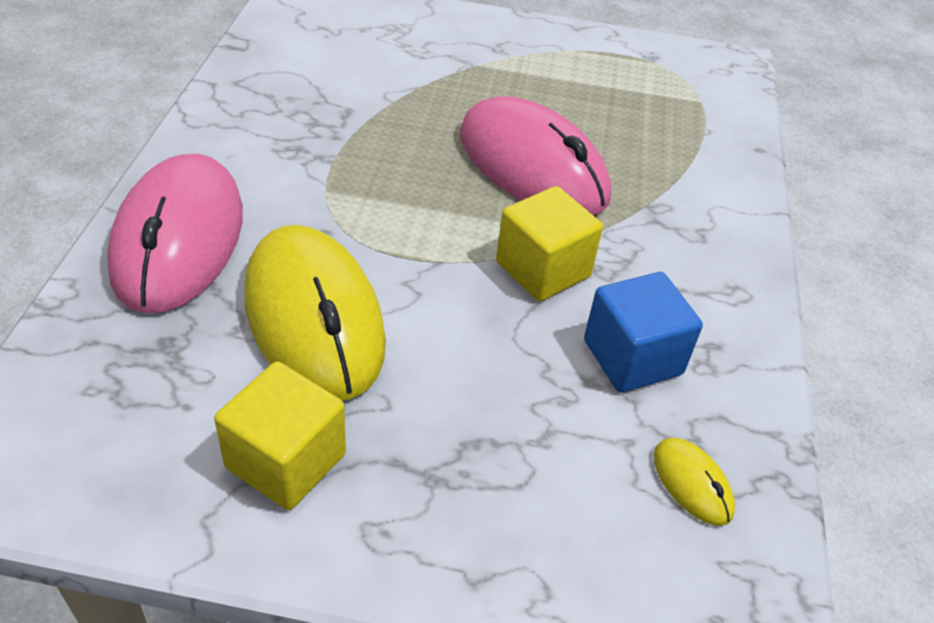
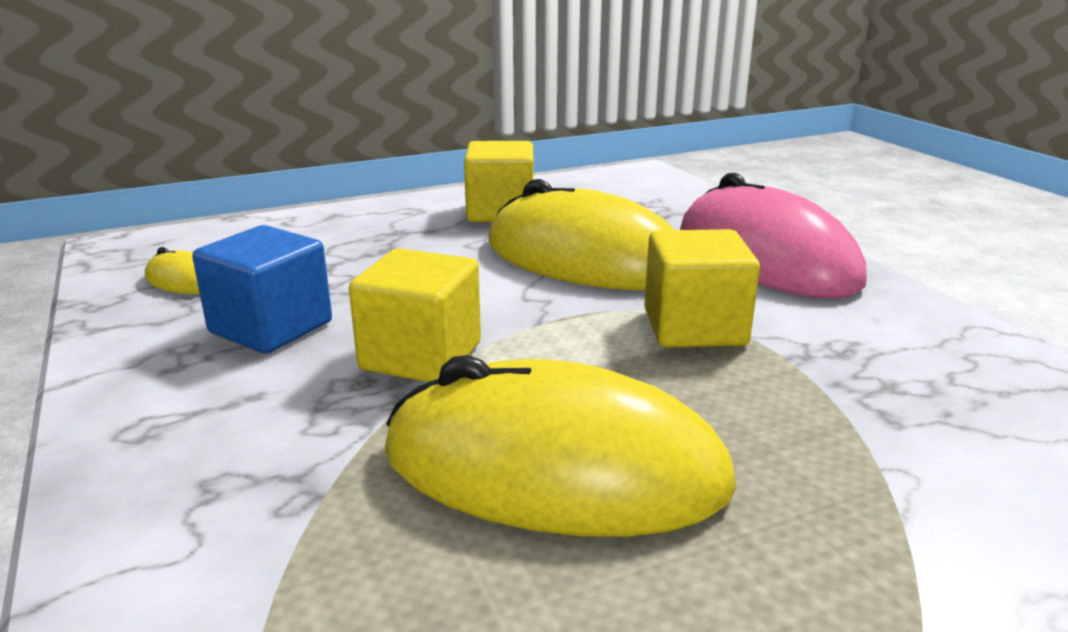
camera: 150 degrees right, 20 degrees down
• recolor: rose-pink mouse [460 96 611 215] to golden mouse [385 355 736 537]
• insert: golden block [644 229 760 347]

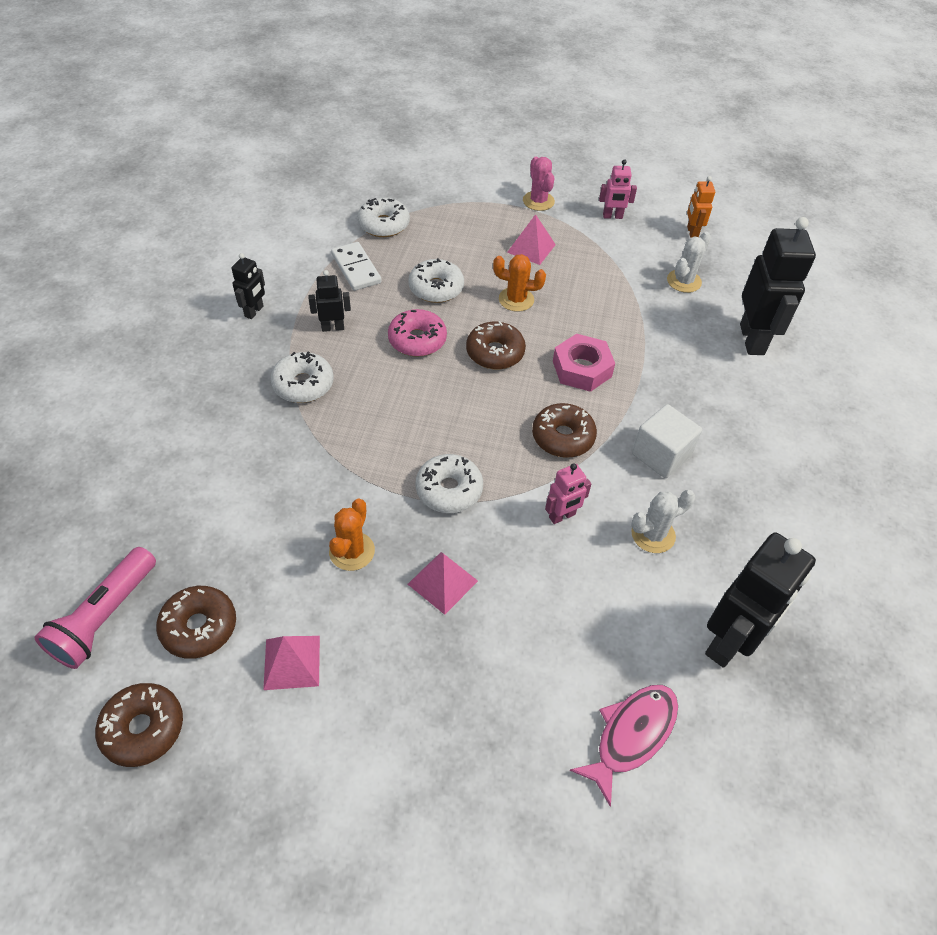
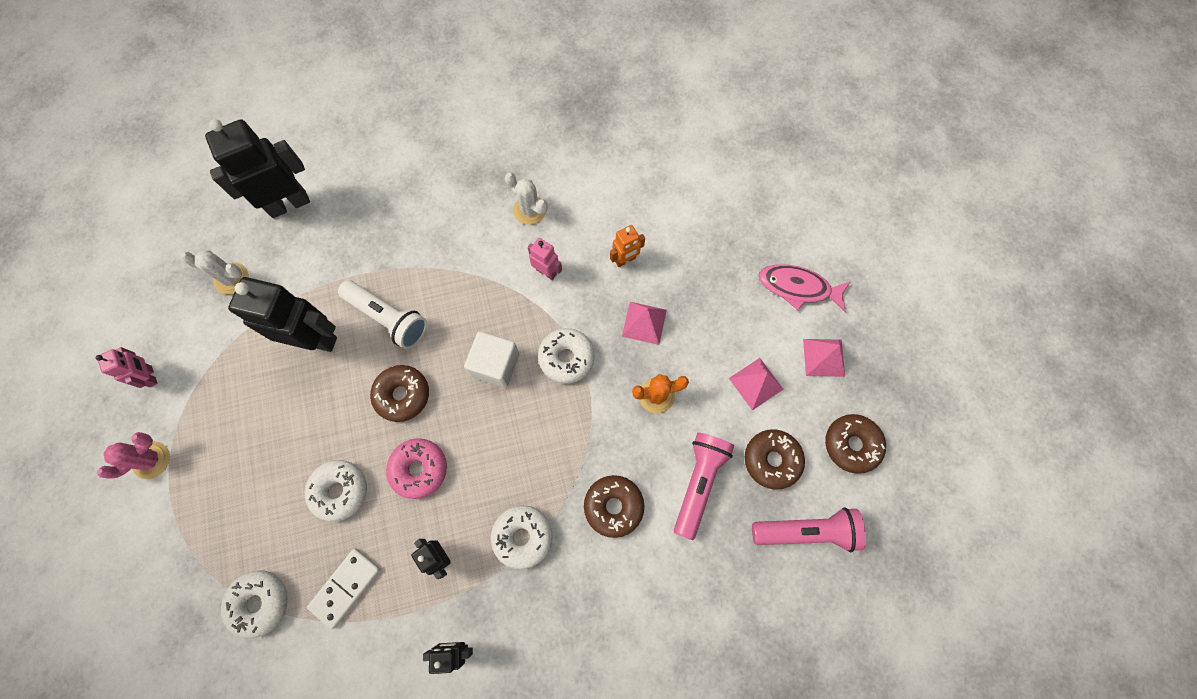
camera: 115 degrees left, 20 degrees up
• move: ebony robot [705 533 816 668] to [228 277 337 352]
• replace: rose-pink hex nut [553 334 615 392] to white torch [338 280 427 349]
• move: white block [632 404 702 478] to [464 331 520 388]
• move: russet doughnut [532 403 597 458] to [584 475 644 538]
• move: orange robot [687 176 715 238] to [610 225 645 267]
• insert: rose-pink torch [674 432 734 540]
• move: rose-pink toy fish [570 685 678 807] to [759 264 850 312]
• move: rose-pink pyramid shape [507 214 556 265] to [803 339 845 377]
• delete: orange prickly plant [493 254 546 312]

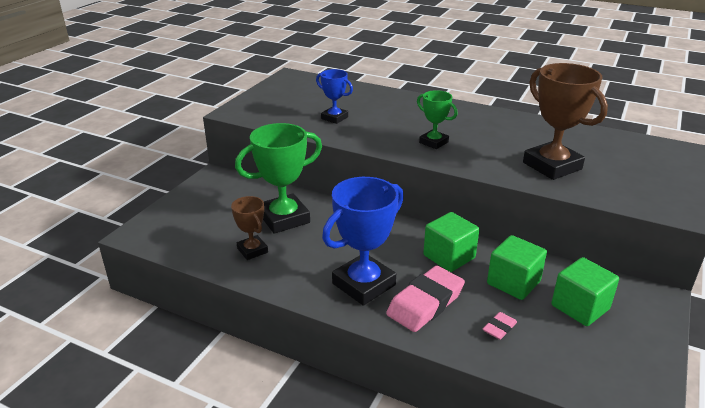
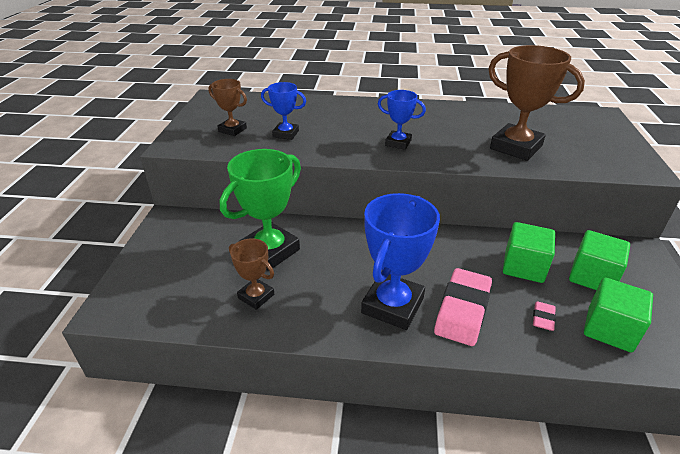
camera: 20 degrees left, 5 degrees up
• insert: russet trophy [209 79 247 136]
• recolor: green trophy [417 90 458 149] to blue trophy [378 90 426 150]
• move: green block [423 212 479 272] to [584 278 653 352]

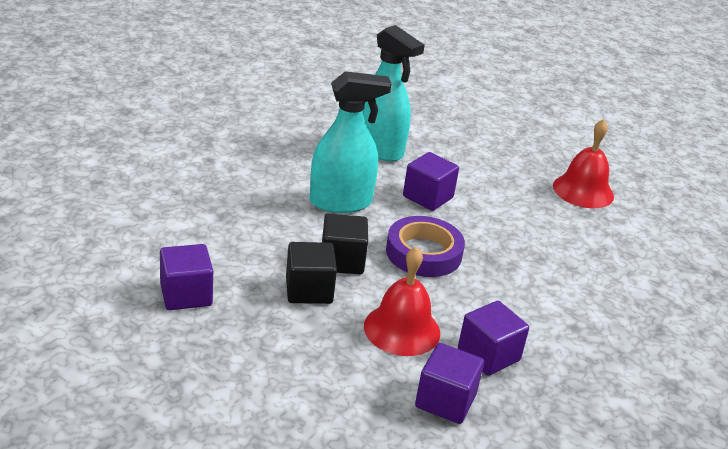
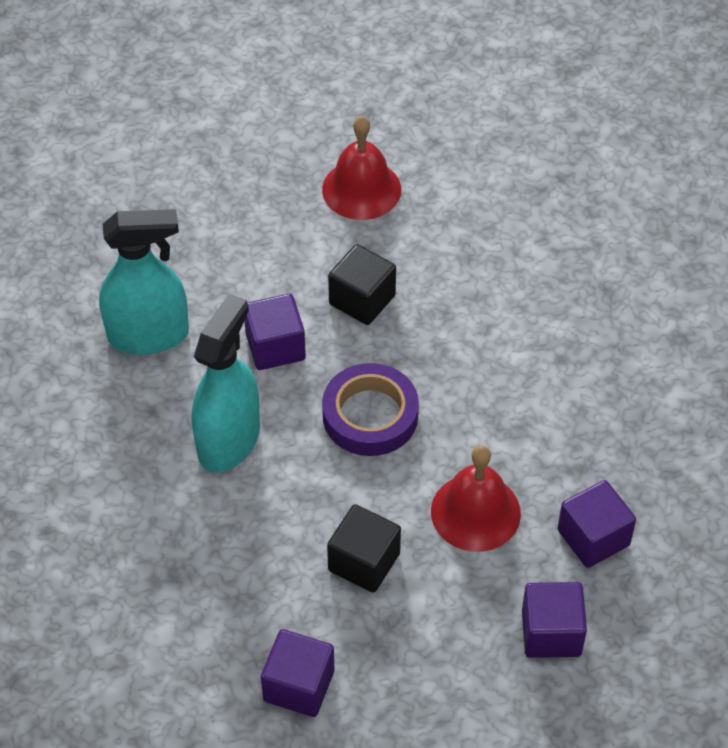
camera: 50 degrees left, 20 degrees up
• move: ebony block [322 214 368 274] to [328 244 396 325]
• move: violet block [458 301 529 376] to [522 582 587 658]

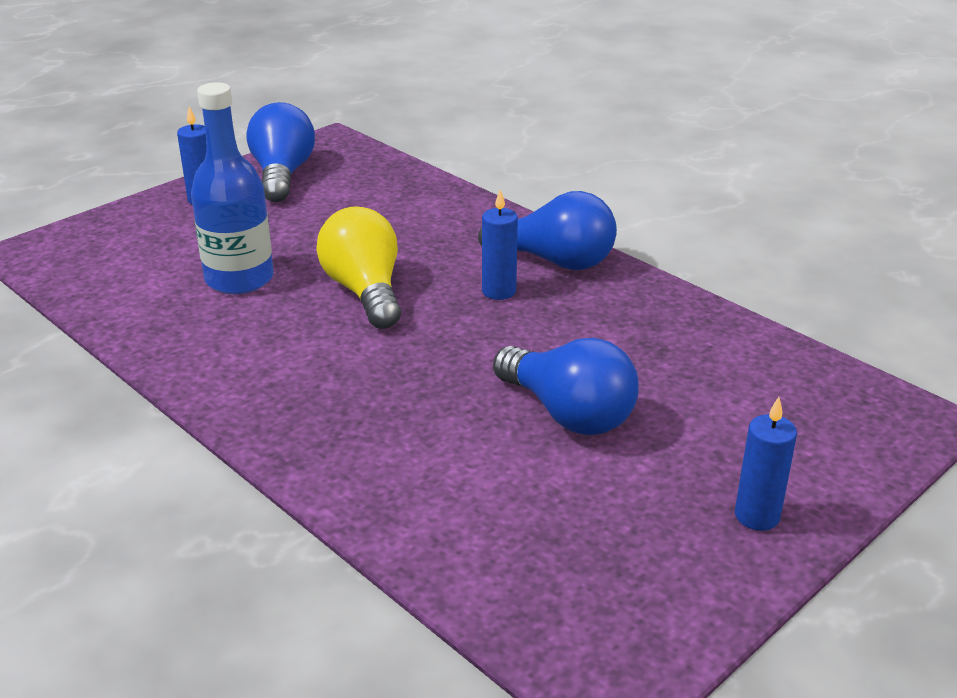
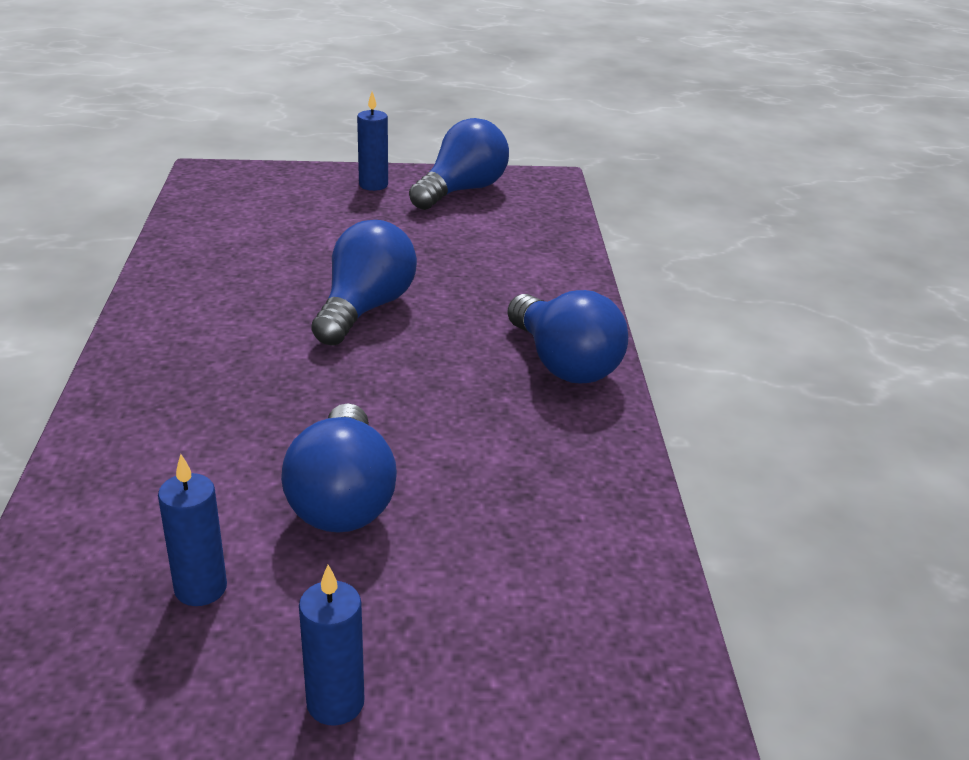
camera: 40 degrees right, 0 degrees up
• move: blue wax candle [482 189 518 300] to [158 454 227 606]
• recolor: golden lightbulb [316 206 401 329] to blue lightbulb [311 220 417 346]
• delete: blue bottle [191 82 273 294]

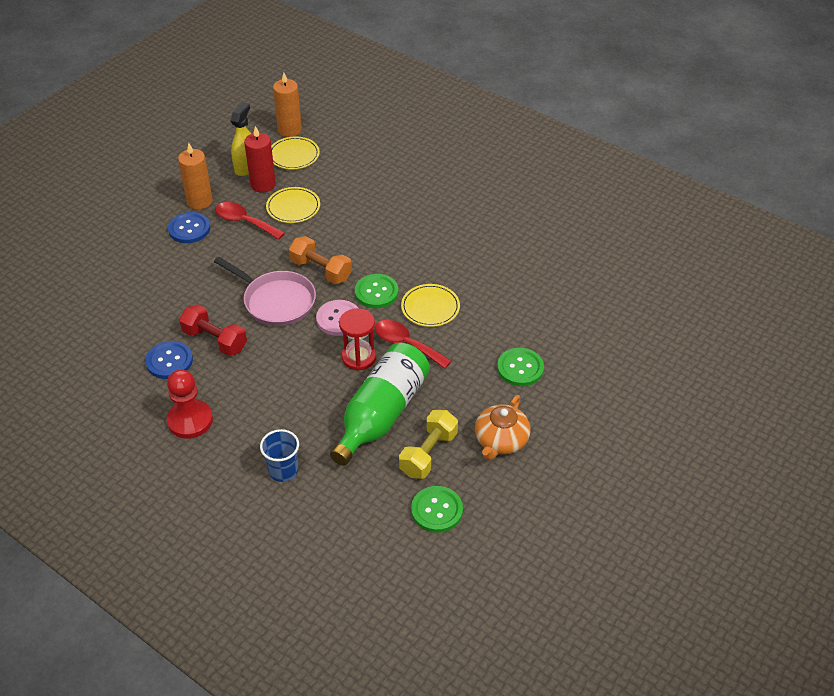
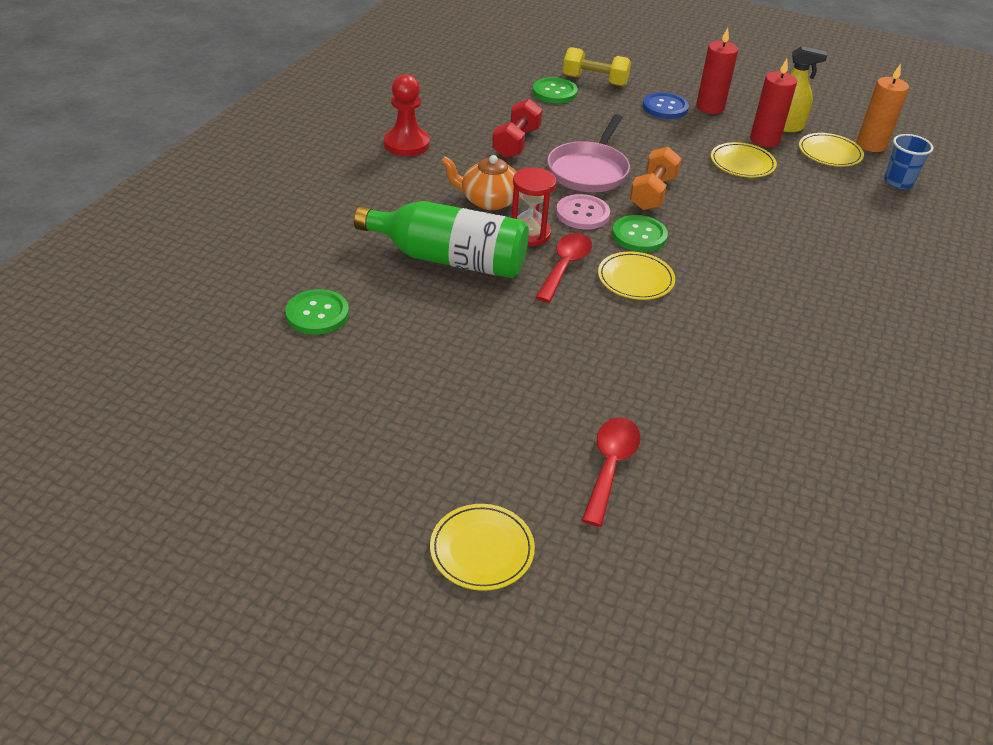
camera: 75 degrees right, 5 degrees down
• insert: golden dinner plate [430 504 535 591]
• move: orange teapot [475 395 530 461] to [441 155 523 210]
• move: green sewing button [497 348 544 386] to [533 77 578 103]
• move: golden dumbbell [399 410 458 479] to [563 47 631 86]
• move: scarlet teaspoon [215 202 285 239] to [582 417 641 527]
• recolor: orange wax candle [178 143 213 209] to scarlet wax candle [696 28 738 114]
• move: blue beaker [260 429 299 482] to [884 134 933 189]
• delete: blue sewing button [145 341 193 379]

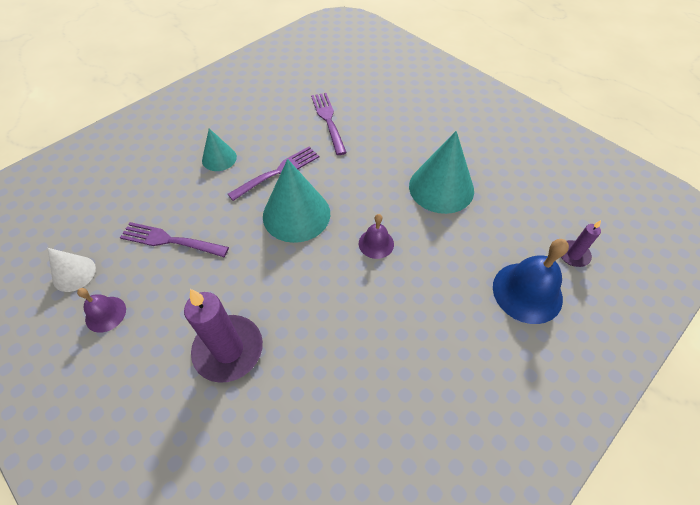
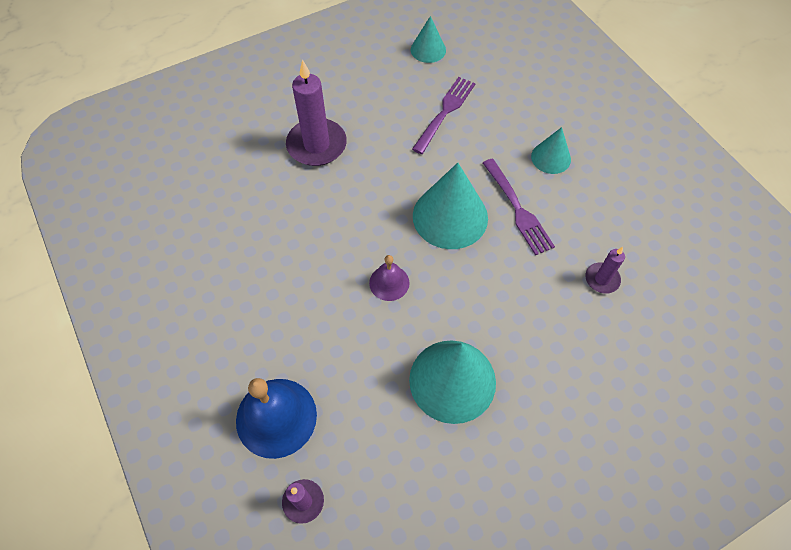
camera: 105 degrees right, 5 degrees up
• recolor: white solid cone [48 248 96 292] to teal solid cone [411 16 446 63]
• replace: violet dinner fork [311 93 347 155] to violet wax candle [585 247 625 294]
• delete: violet bell [77 288 126 333]

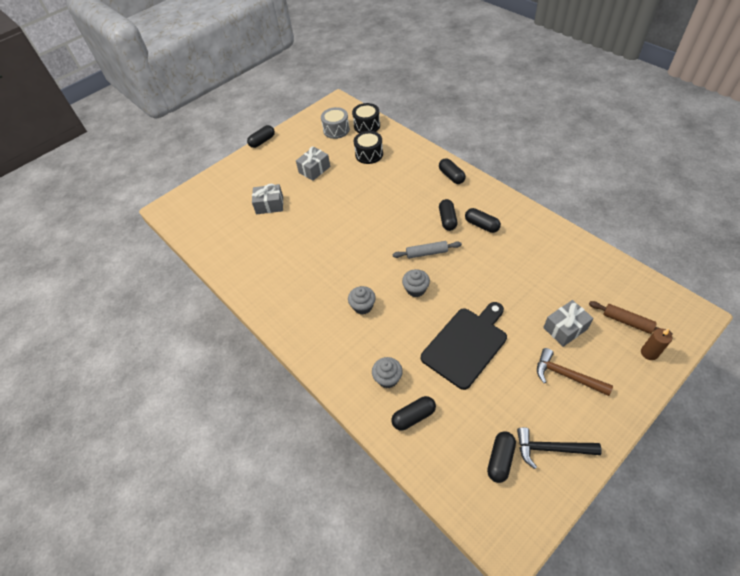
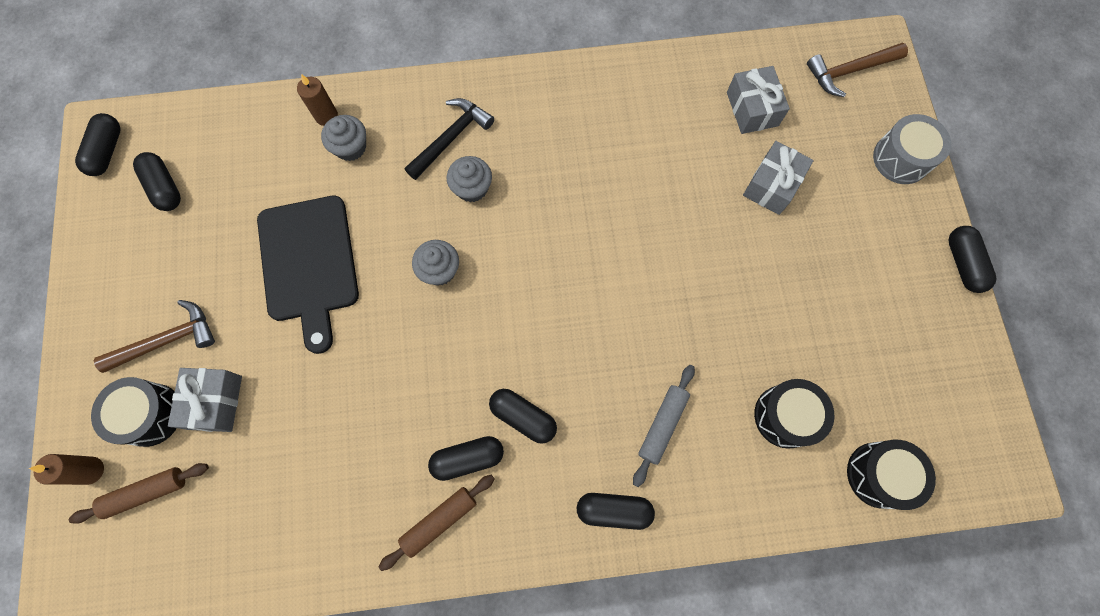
camera: 120 degrees right, 20 degrees up
• move: ebony capsule [391 396 436 431] to [75 113 121 176]
• insert: ebony toy drum [91 377 177 447]
• insert: russet wax candle [297 74 338 126]
• insert: russet dough roller [379 475 495 571]
• move: ebony carpenter's hammer [517 427 602 469] to [405 98 494 180]
• move: gray dough roller [392 241 462 259] to [633 365 695 487]
• move: gray gift [296 147 330 181] to [727 66 790 134]
• insert: russet carpenter's hammer [807 43 908 97]
• move: gray toy drum [321 107 350 139] to [873 114 951 184]

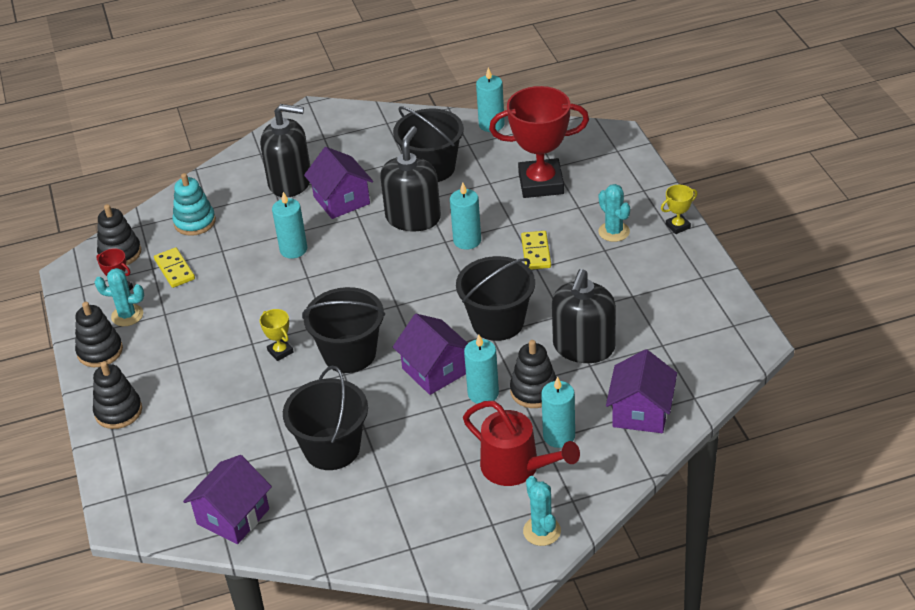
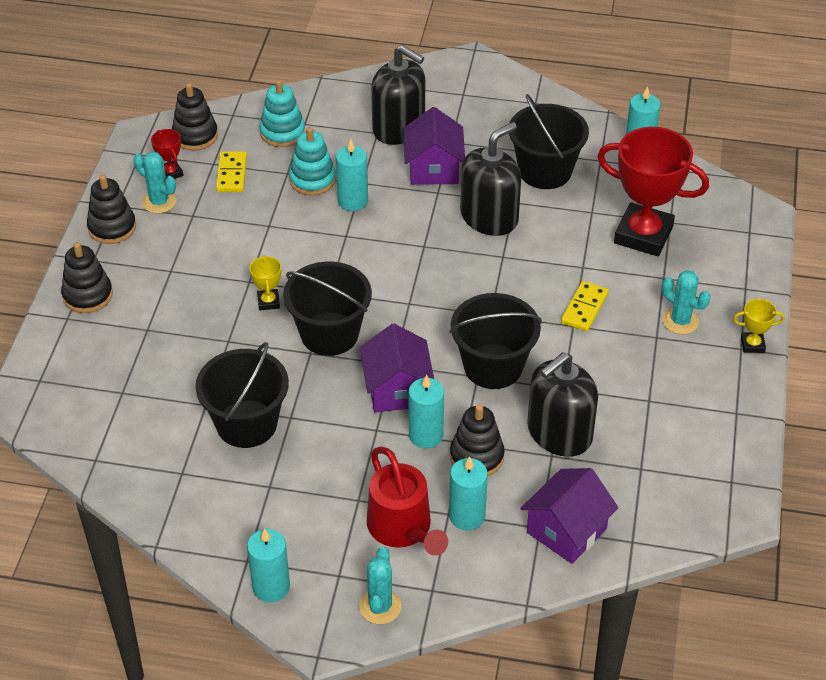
camera: 25 degrees right, 5 degrees up
• move: teal wax candle [450 183 481 250] to [247 528 290 602]
• insert: teal ring stacker [289 127 336 196]
• rotate: teal prickly plant [598 184 630 242] = [662 270 710 334] 45 degrees counterclockwise
• delete: violet toy house [183 455 272 544]

